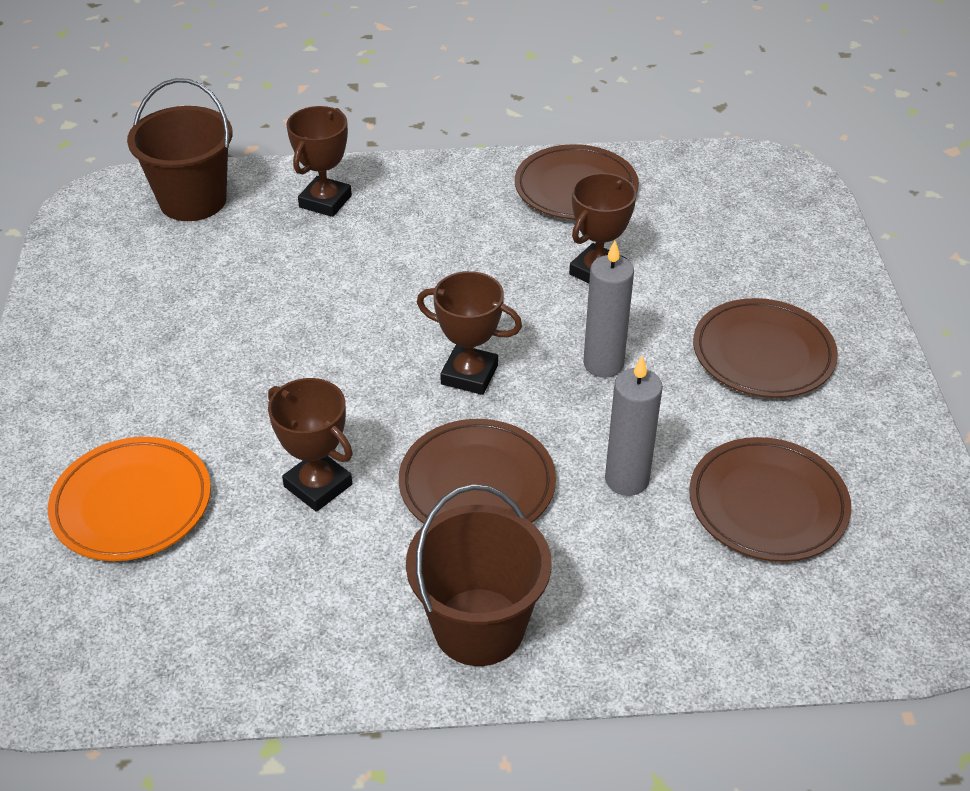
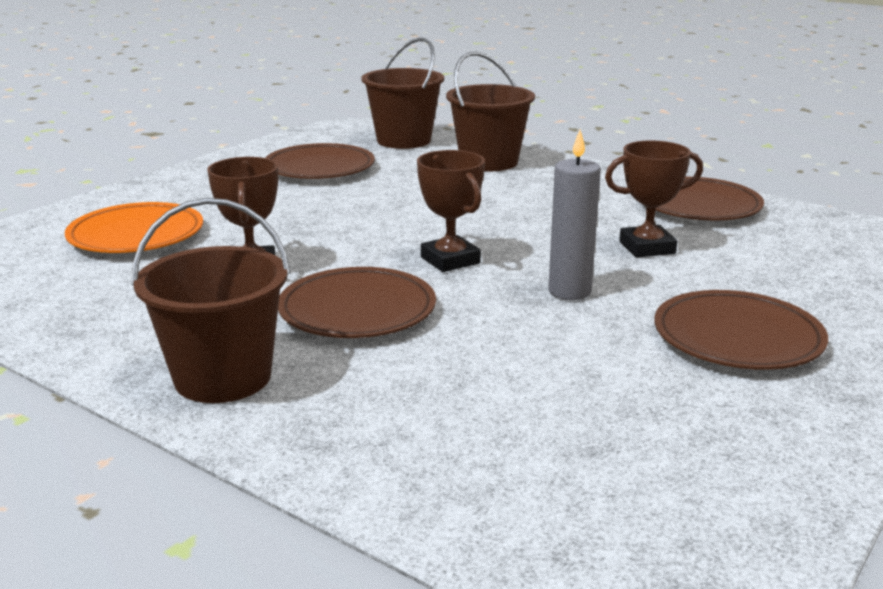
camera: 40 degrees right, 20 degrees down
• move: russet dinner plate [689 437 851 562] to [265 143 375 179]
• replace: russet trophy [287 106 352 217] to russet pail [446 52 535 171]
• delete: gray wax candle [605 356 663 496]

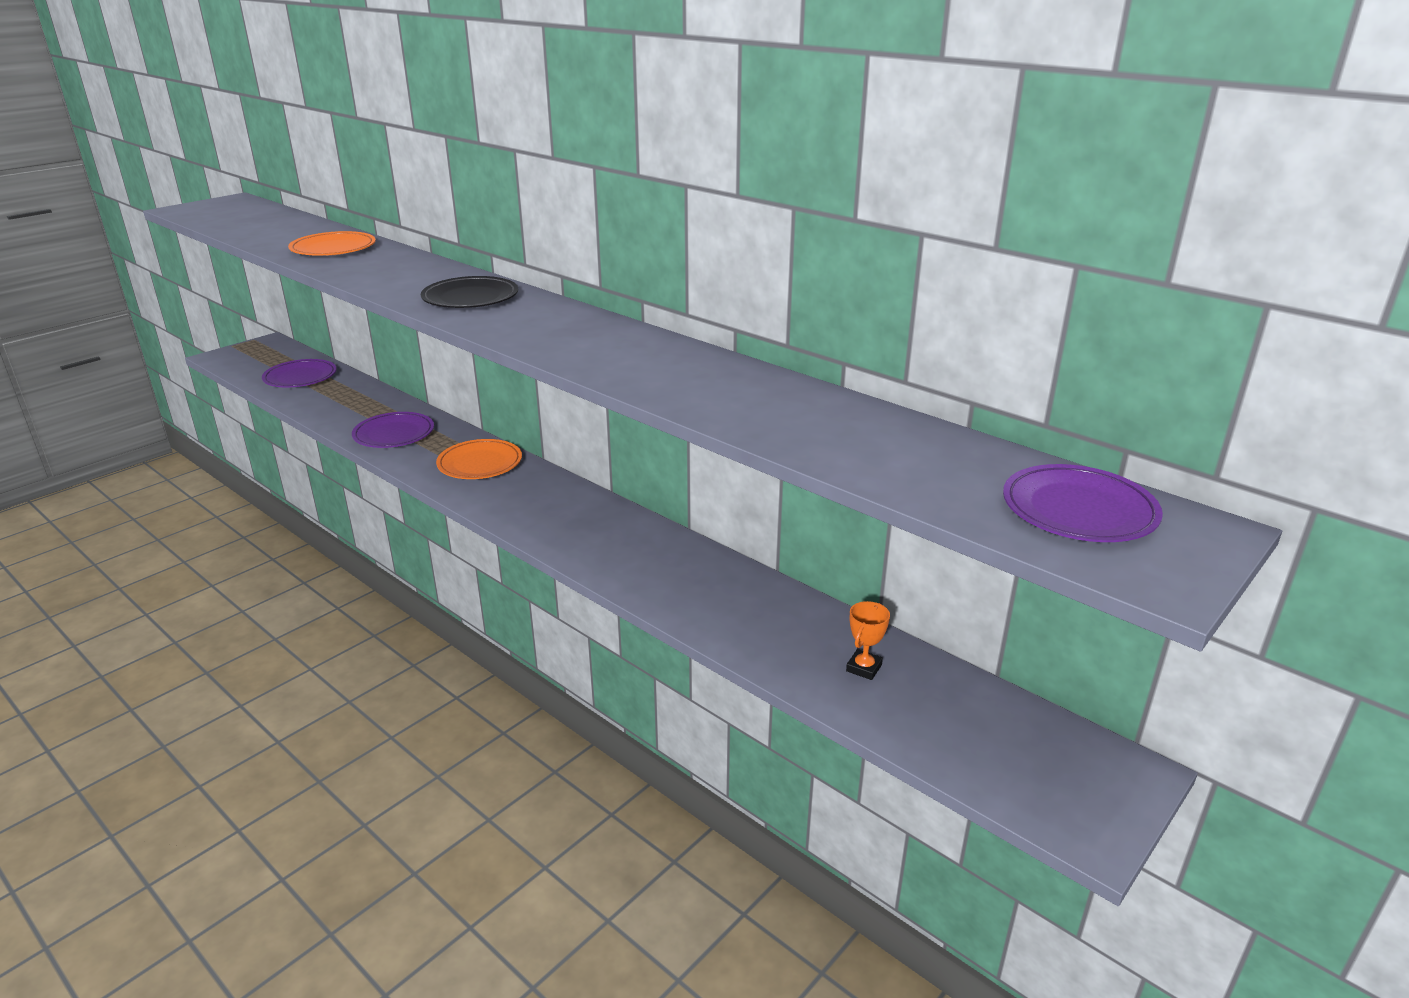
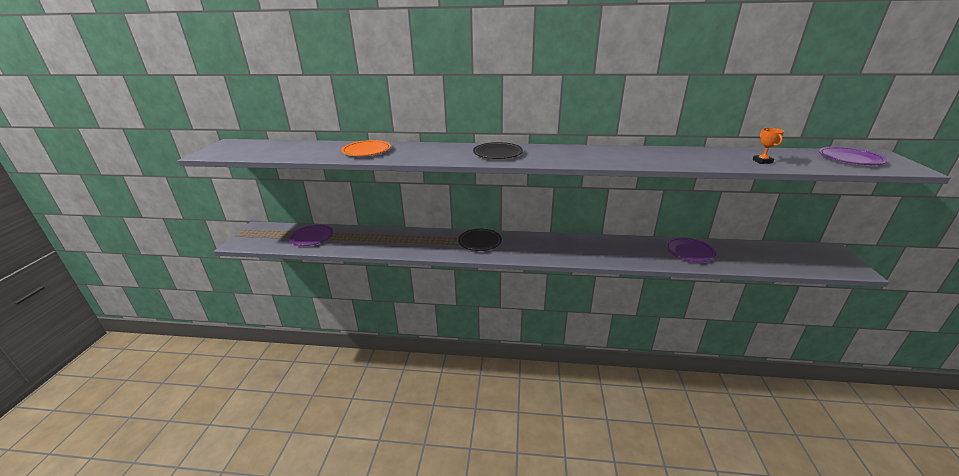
camera: 35 degrees left, 0 degrees up
• recolor: orange dinner plate [436 439 522 479] to ebony dinner plate [458 229 502 251]
• move: violet dinner plate [352 412 434 448] to [666 238 716 262]
• move: orange trophy [846 601 890 680] to [753 128 784 164]

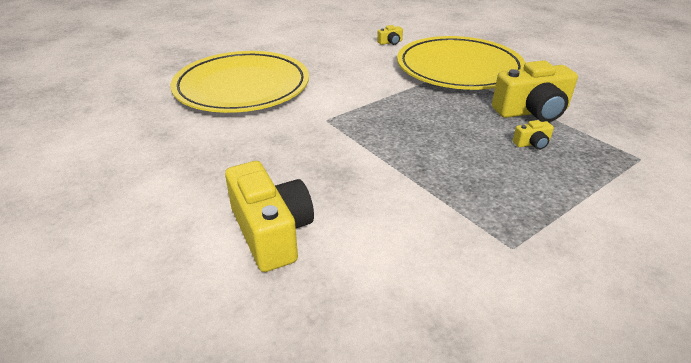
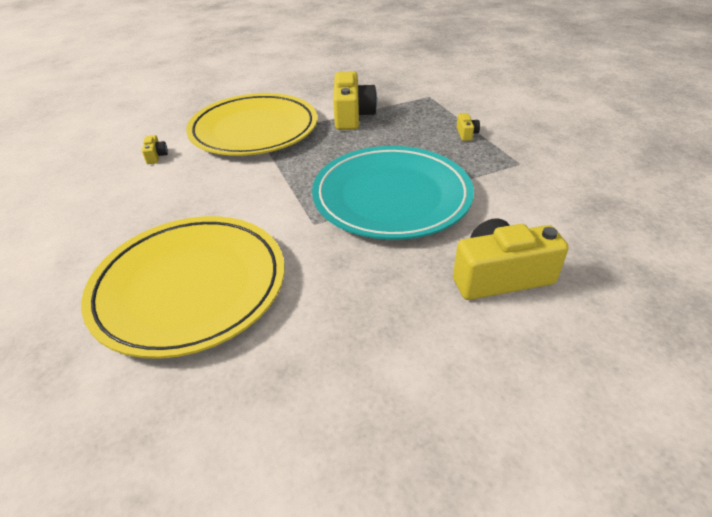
camera: 75 degrees left, 5 degrees up
• insert: teal dinner plate [312 146 474 240]
• move: golden photo camera [513 120 554 150] to [457 113 480 141]

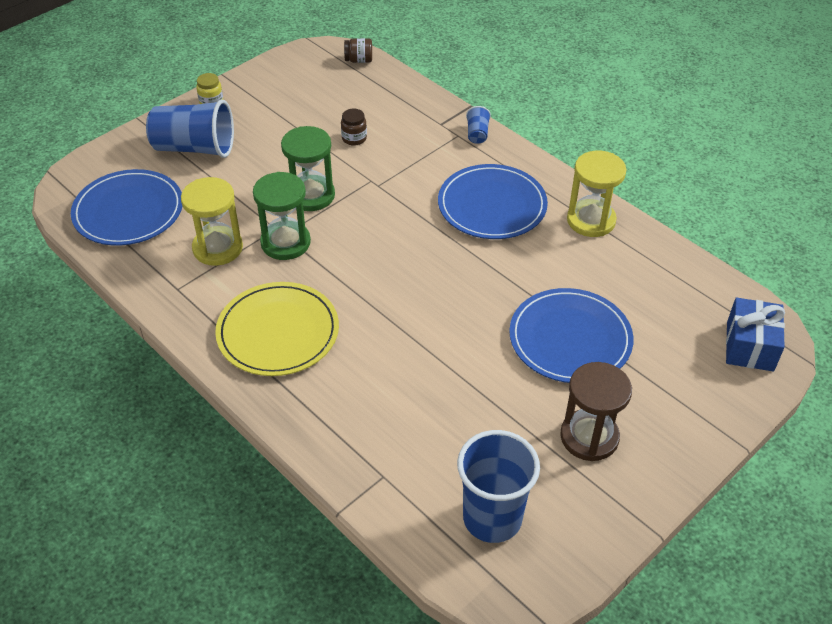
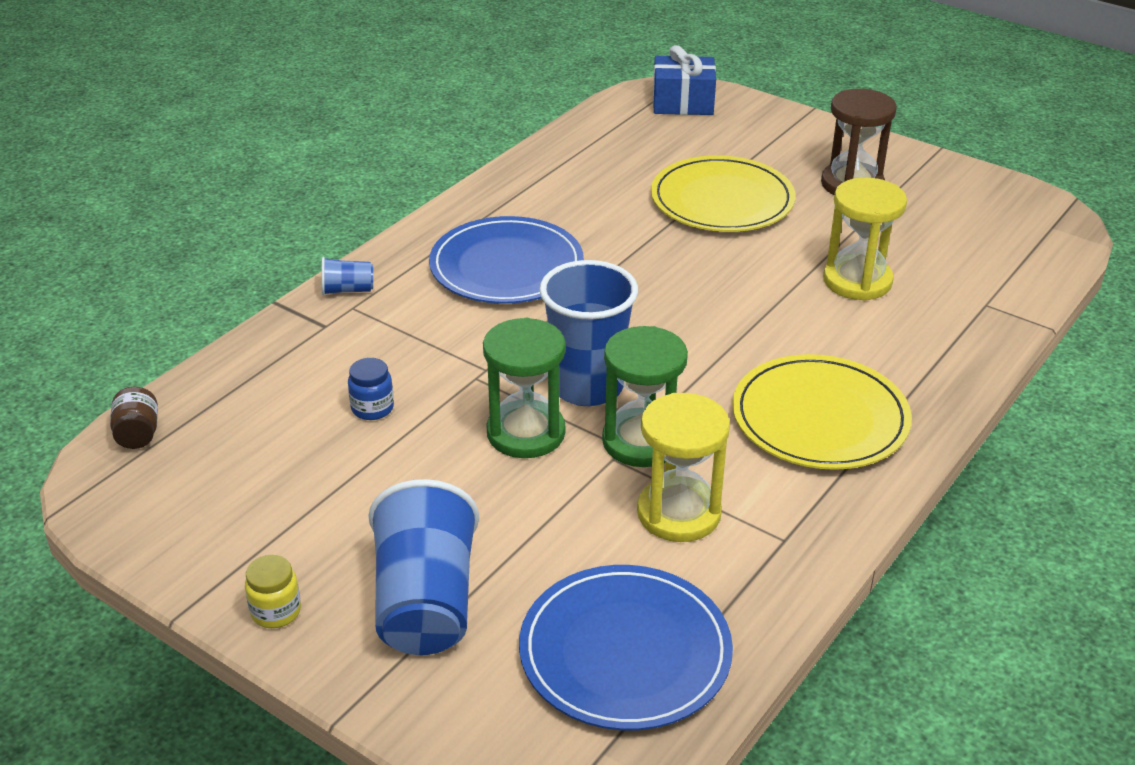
camera: 100 degrees left, 10 degrees down
• recolor: russet jam jar [341 109 367 146] to blue jam jar [348 358 394 420]
• move: blue beaker [457 430 540 543] to [539 260 638 406]
• recolor: blue dinner plate [509 288 634 383] to golden dinner plate [651 155 796 232]
• move: golden sand timer [567 151 627 237] to [823 177 907 301]

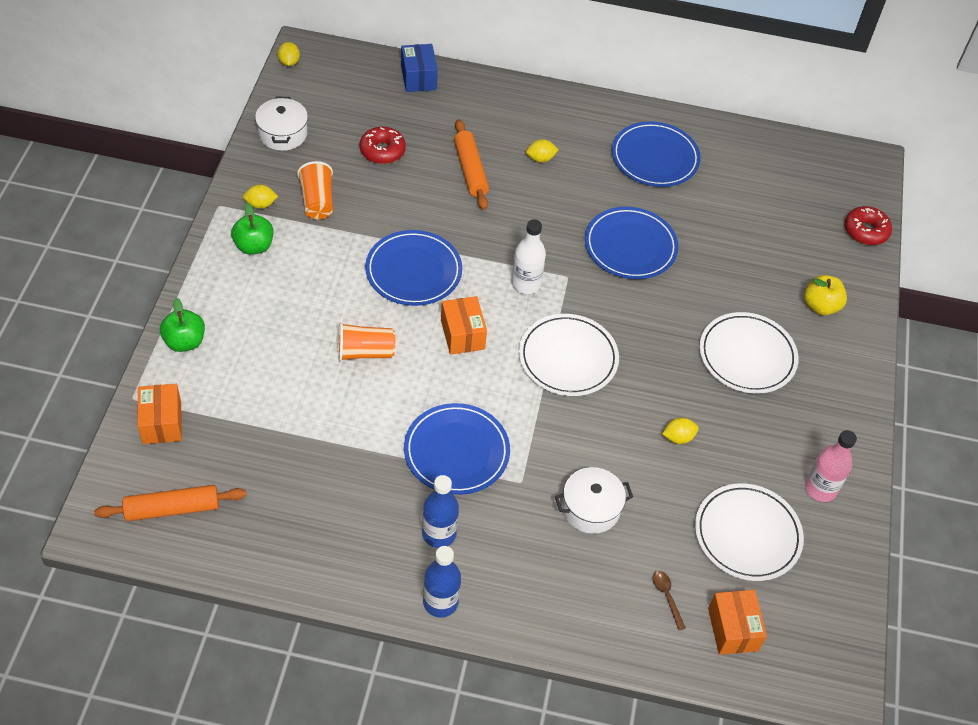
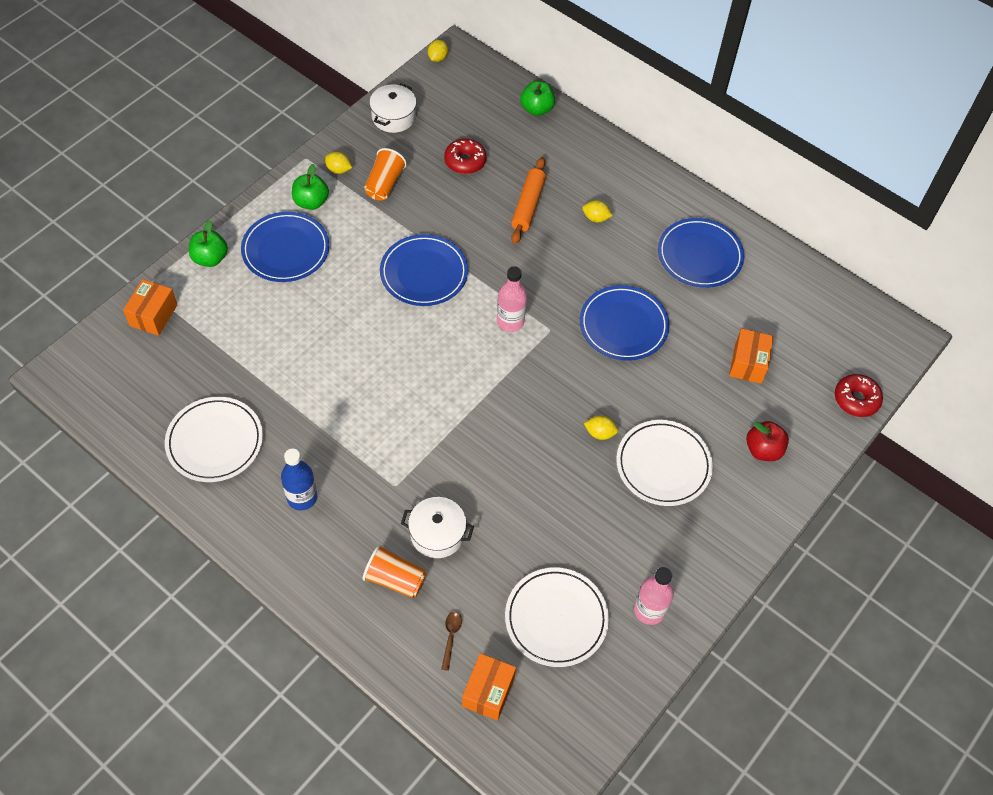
camera: 30 degrees right, 5 degrees up
• move: white dinner plate [519 314 619 396] to [165 397 263 482]
• move: blue dinner plate [404 403 510 495] to [241 212 329 282]
• move: orange beaker [338 322 395 361] to [363 544 427 598]
• recolor: white bottle [511 219 546 294] to rose-pink bottle [497 266 527 332]
• replace: blue parcel [401 44 438 92] to green toy apple [520 81 555 116]
• move: golden citrus fruit [662 418 699 444] to [584 415 618 440]
• move: orange parcel [441 296 487 355] to [729 328 774 384]
• recolor: golden toy apple [804 275 847 316] to scarlet toy apple [746 421 789 461]
• delete: orange dough roller [94 485 246 521]
• delete: blue bottle [423 546 461 618]

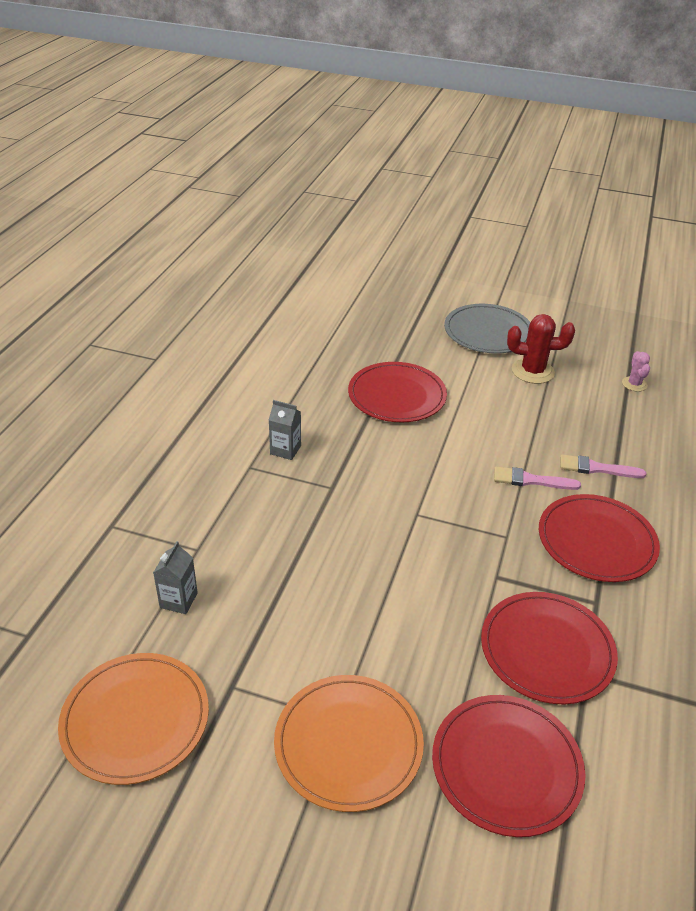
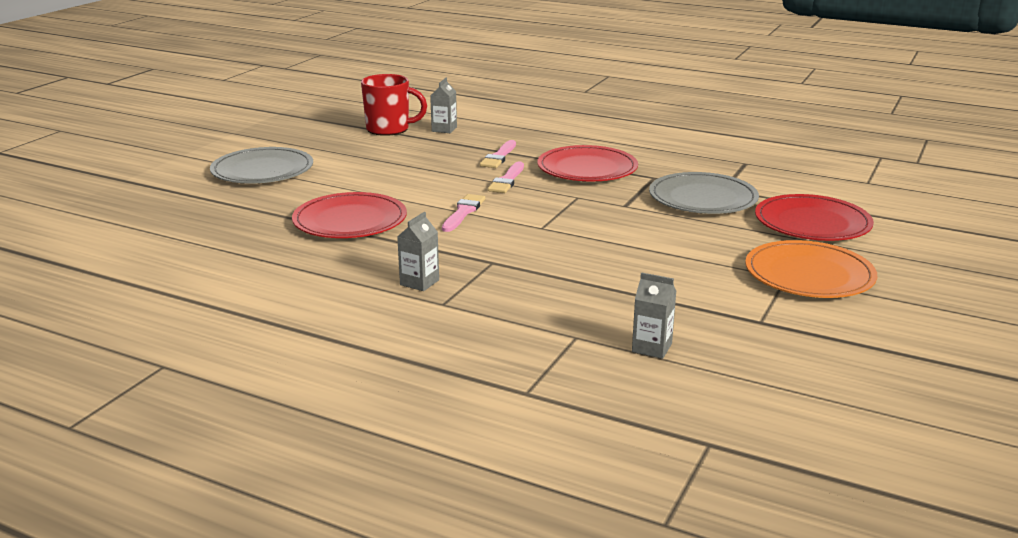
camera: 80 degrees left, 15 degrees down
• replace: rose-pink prickly plant [622 351 650 392] to scarlet coffee mug [361 74 427 136]
• insert: gray juice carton [430 78 457 133]
• insert: rose-pink brush [442 194 485 232]
• recolor: scarlet dinner plate [481 592 618 704] to gray dinner plate [649 172 759 214]
• delete: orange dinner plate [58 653 209 785]
• delete: scarlet prickly plant [507 314 575 384]

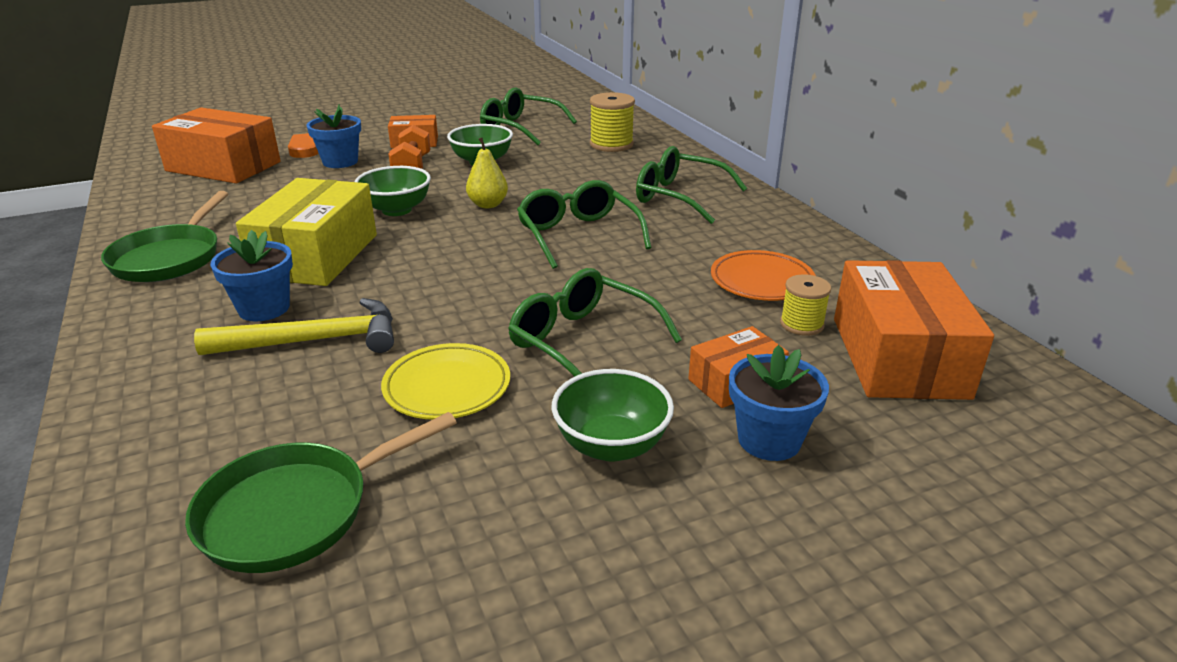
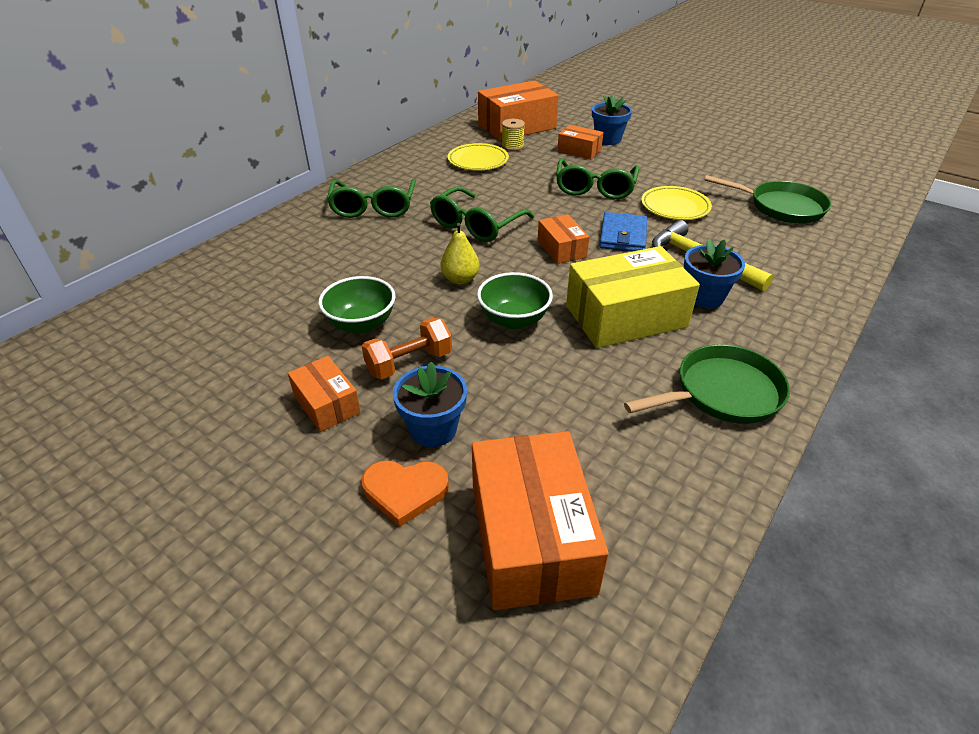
camera: 120 degrees left, 10 degrees up
• recolor: orange dinner plate [711 250 816 301] to golden dinner plate [448 143 509 171]
• insert: orange parcel [538 214 589 264]
• insert: blue wallet [599 212 647 252]
• delete: green spectacles [480 87 577 145]
• delete: green serving bowl [552 369 674 462]
• delete: golden spool [590 92 635 152]

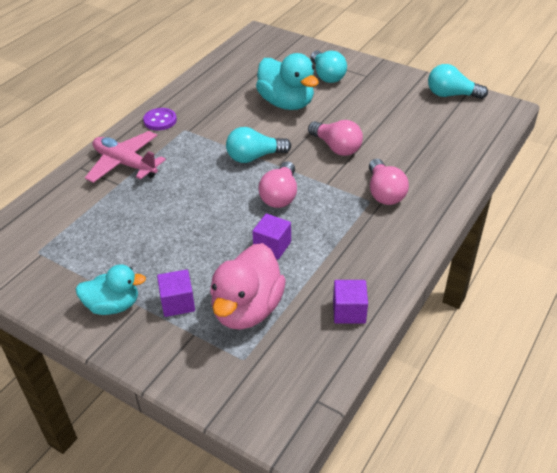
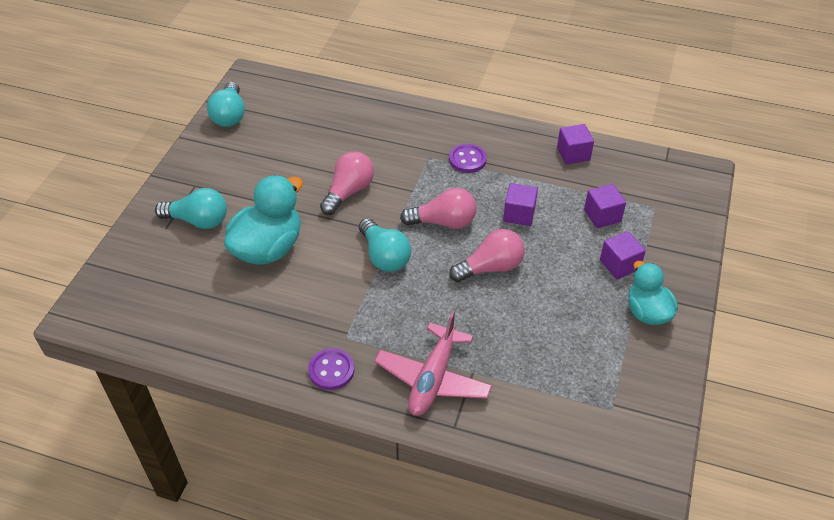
camera: 105 degrees left, 5 degrees up
• rotate: teal lightbulb [310 51 347 83] = [155 188 227 229] 45 degrees clockwise
• insert: violet sewing button [449 144 487 173]
• move: rose-pink lightbulb [369 159 409 205] to [449 229 525 282]
• replace: rose-pink rubber duck [210 243 286 330] to violet block [584 184 626 228]

